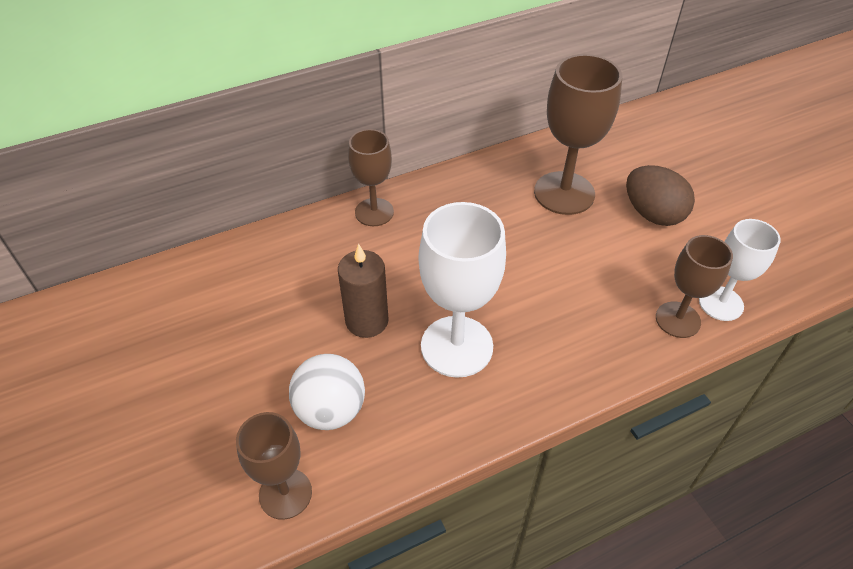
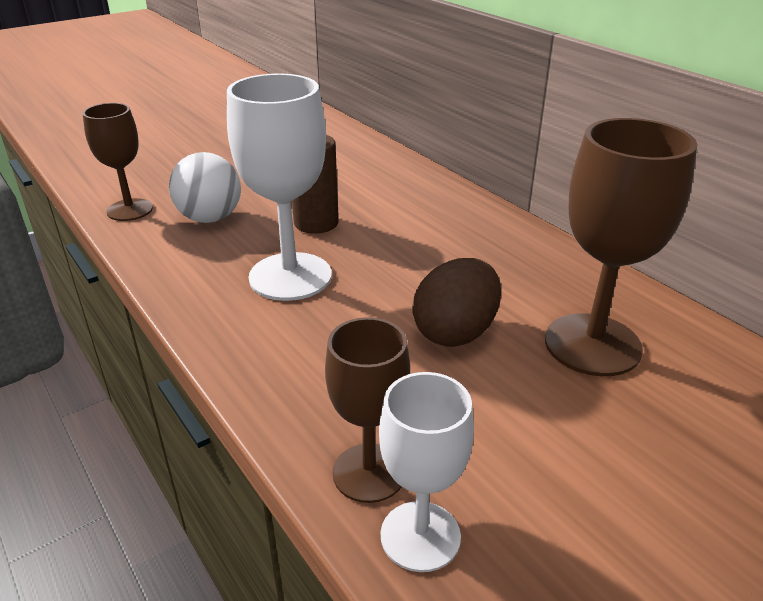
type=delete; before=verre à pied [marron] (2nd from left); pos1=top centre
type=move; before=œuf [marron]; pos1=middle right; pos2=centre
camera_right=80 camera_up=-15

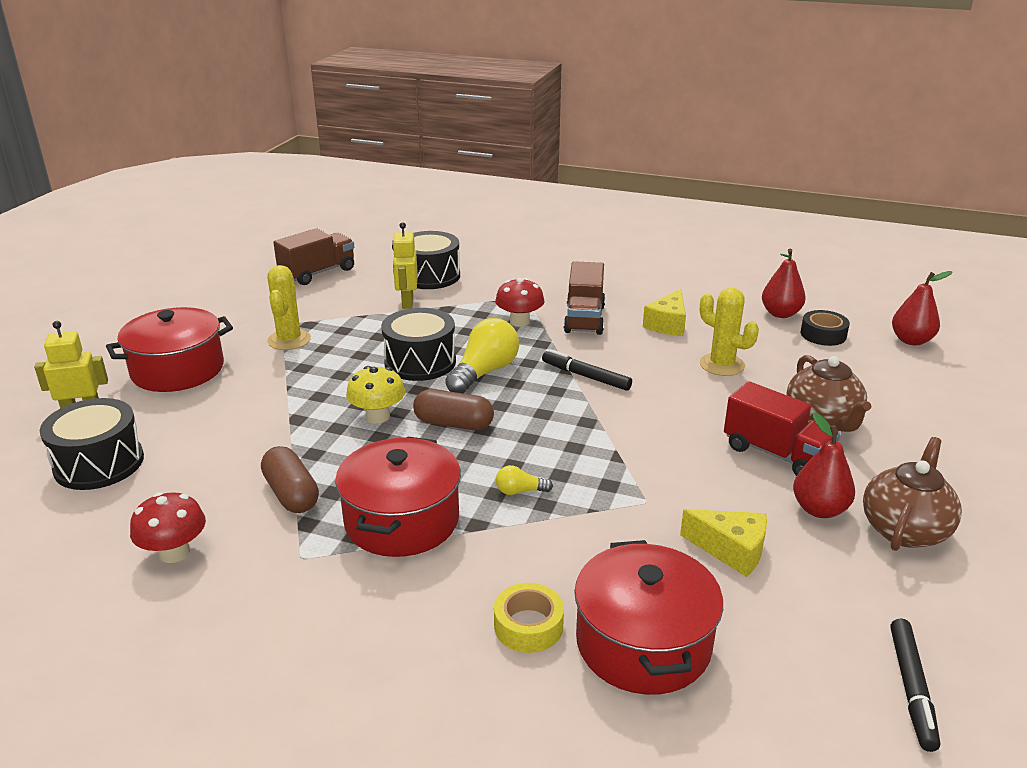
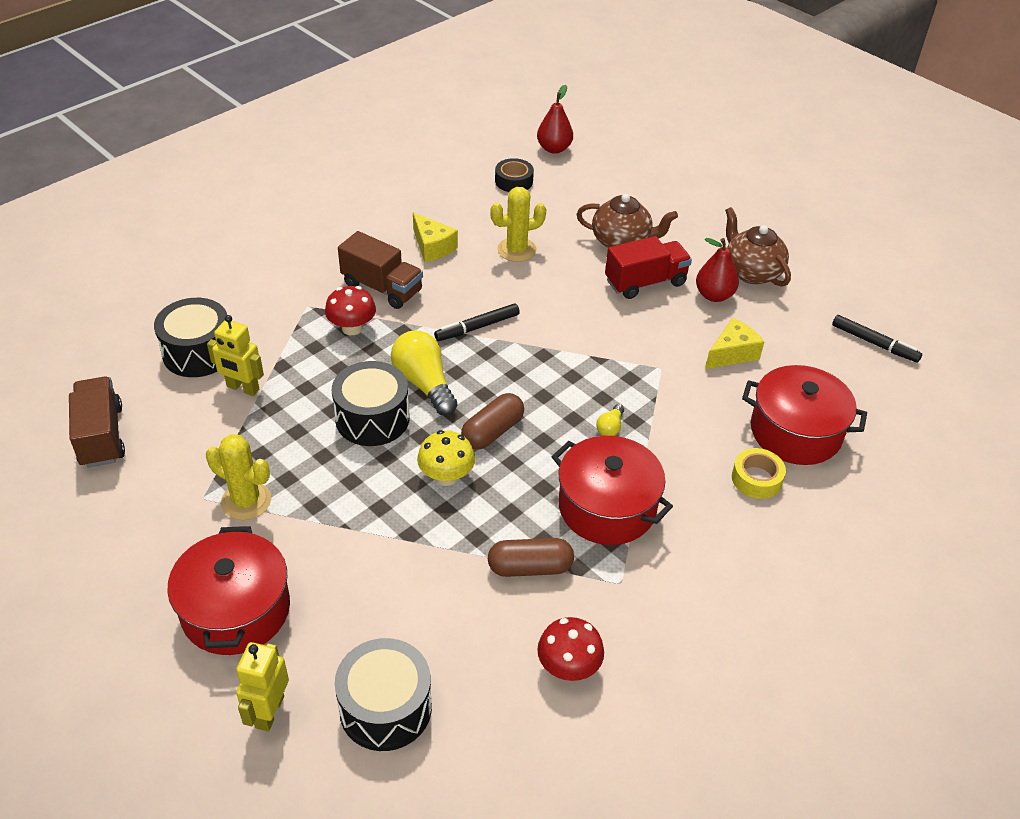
type=delete; before=poire [rouge] (1st from left); pos1=middle right
camera_right=-65 camera_up=15

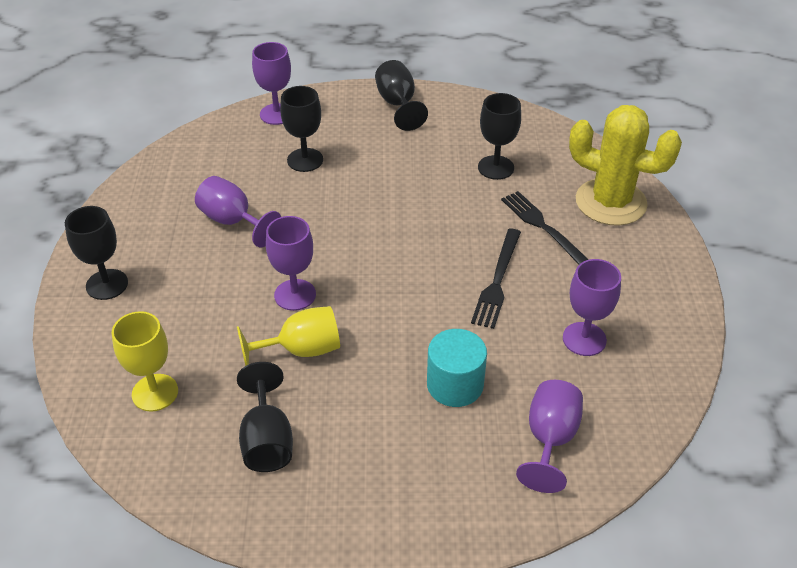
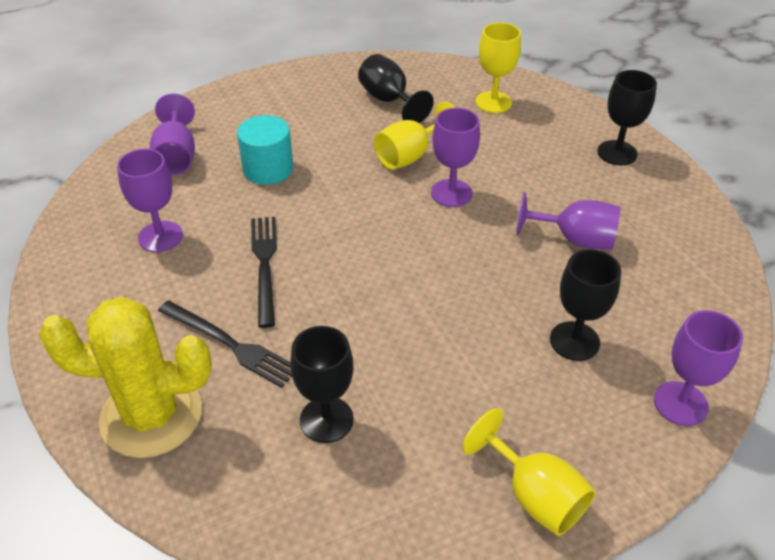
type=recolor; before=verre à pied [noir] (4th from left); after=verre à pied [jaune] (3rd from left); pos1=top centre; pos2=bottom right
camera_right=155 camera_up=0

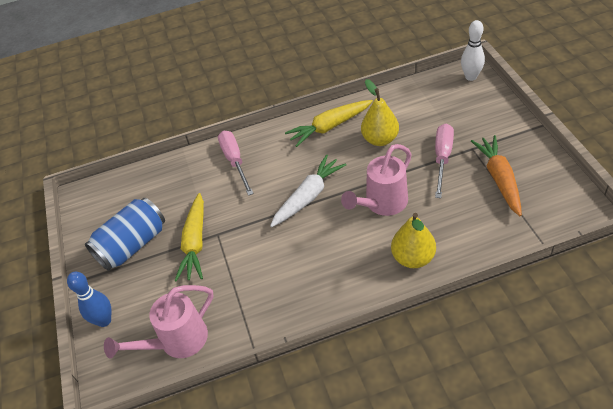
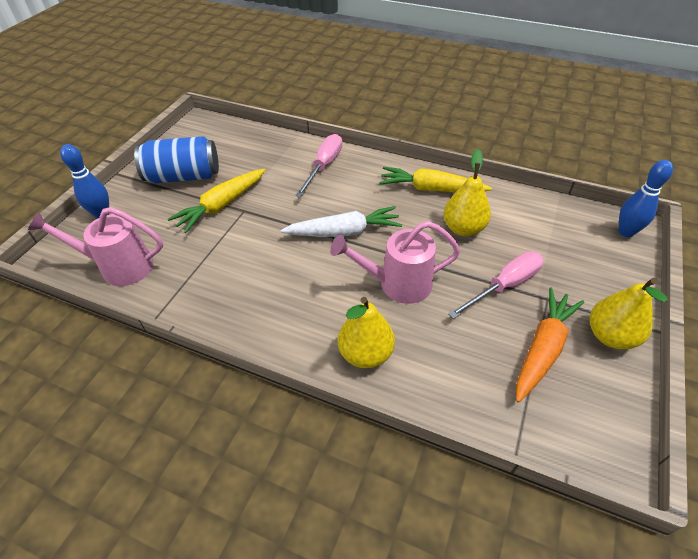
type=recolor; before=quille [blanc]; after=quille [bleu] (2nd from left); pos1=top right; pos2=middle right
type=insert; after=poire [jaune] (3rd from left); pos2=middle right
camera_right=35 camera_up=0

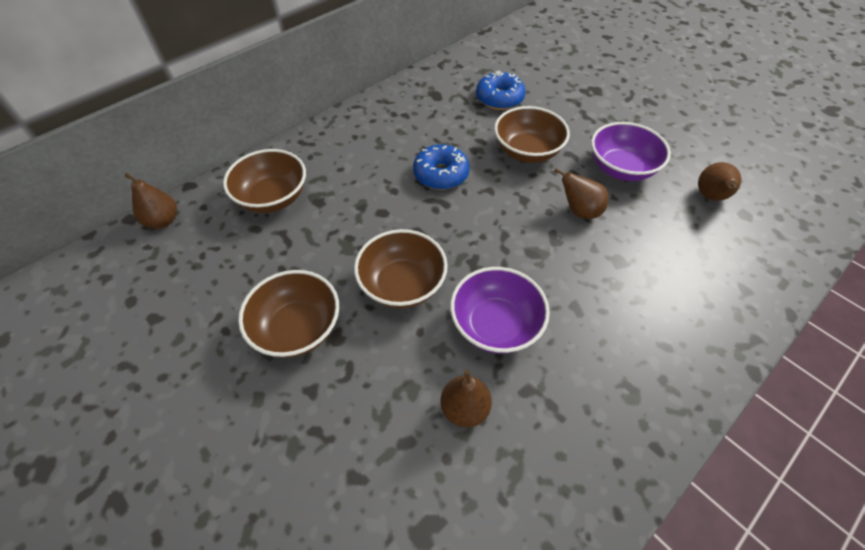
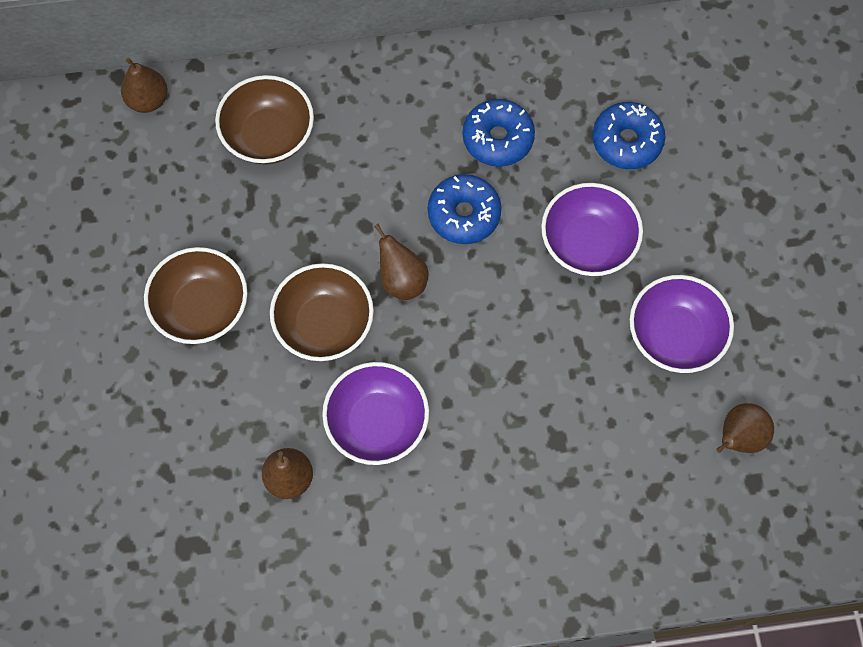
type=recolor; before=bol [marron] (4th from left); after=bol [violet] (2nd from left); pos1=top centre; pos2=middle right
type=move; before=poire [marron] (3rd from left); pos1=middle right; pos2=centre
type=insert; after=beignet [bleu] (2nd from left); pos2=top centre
camera_right=35 camera_up=15

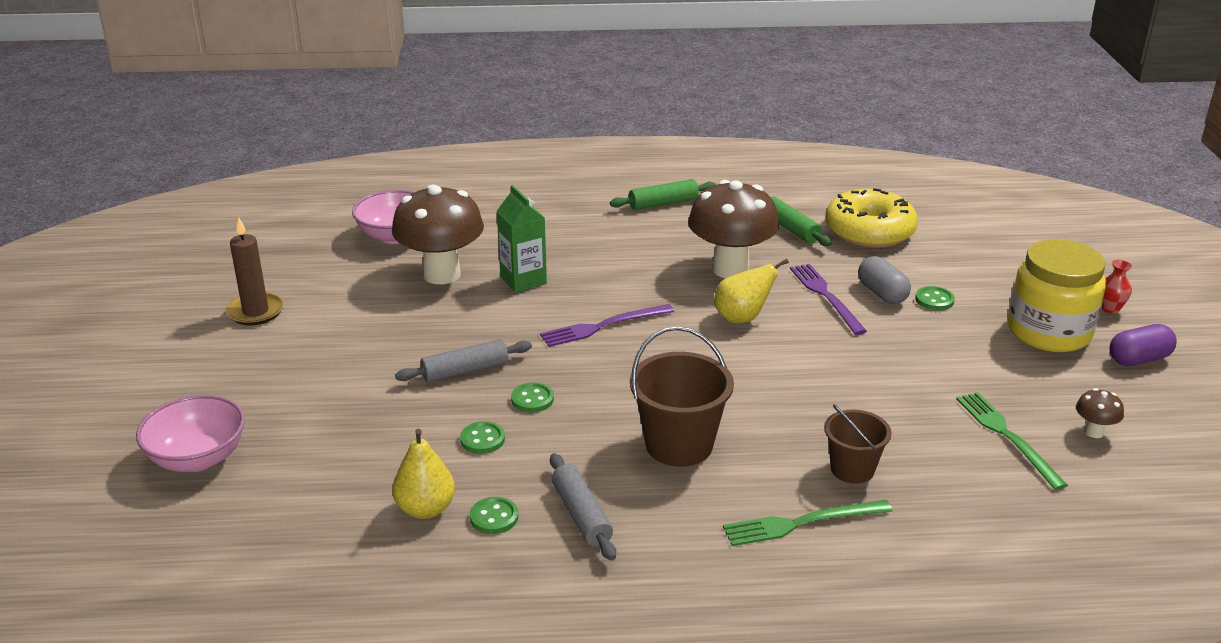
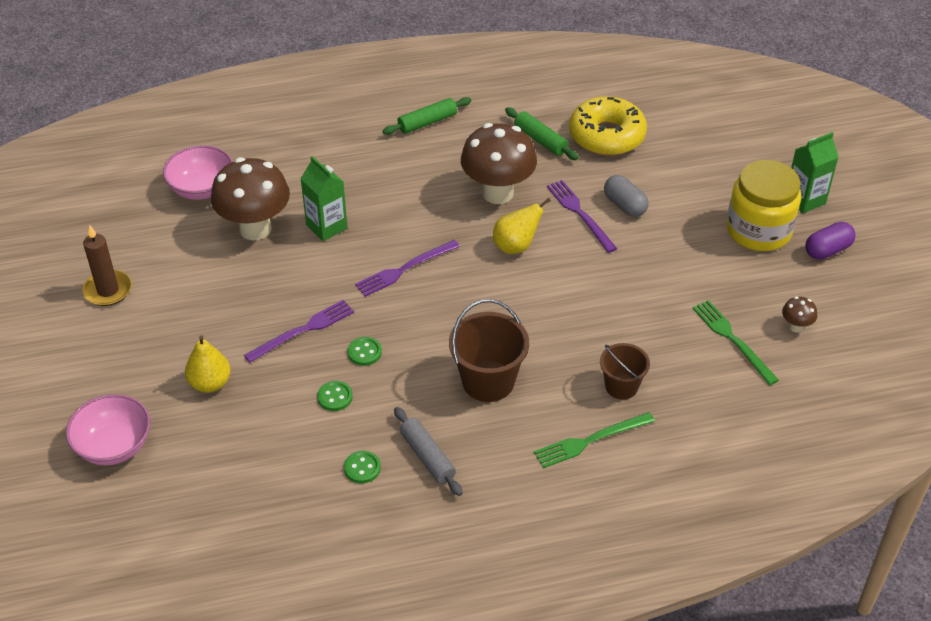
type=move; before=poire [jaune] (1st from left); pos1=bottom centre; pos2=middle left
type=replace; before=rouleau à pâtisserie [gris] (1st from left); after=fourchette [violet] (1st from left); pos1=centre; pos2=middle left
type=delete; before=bouton [vert] (4th from left); pos1=middle right
type=replace; before=vase [rouge]; after=brique de lait [vert] (2nd from left); pos1=middle right; pos2=top right
camera_right=-10 camera_up=15

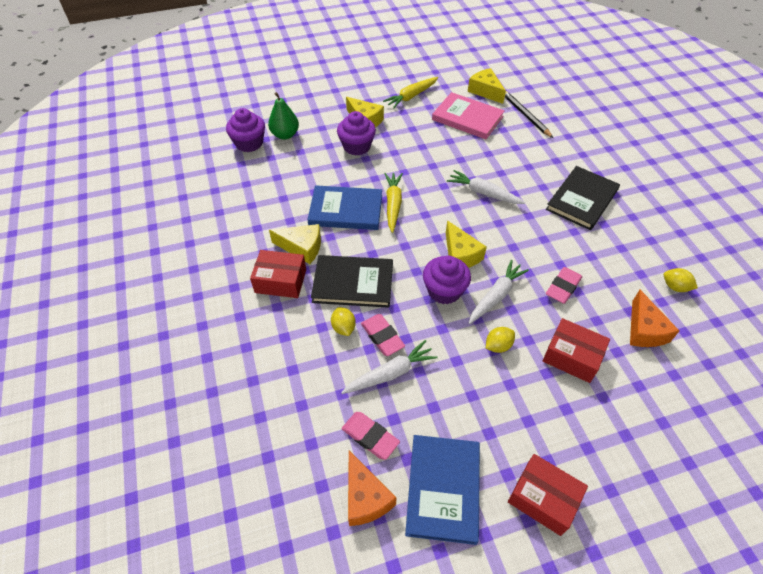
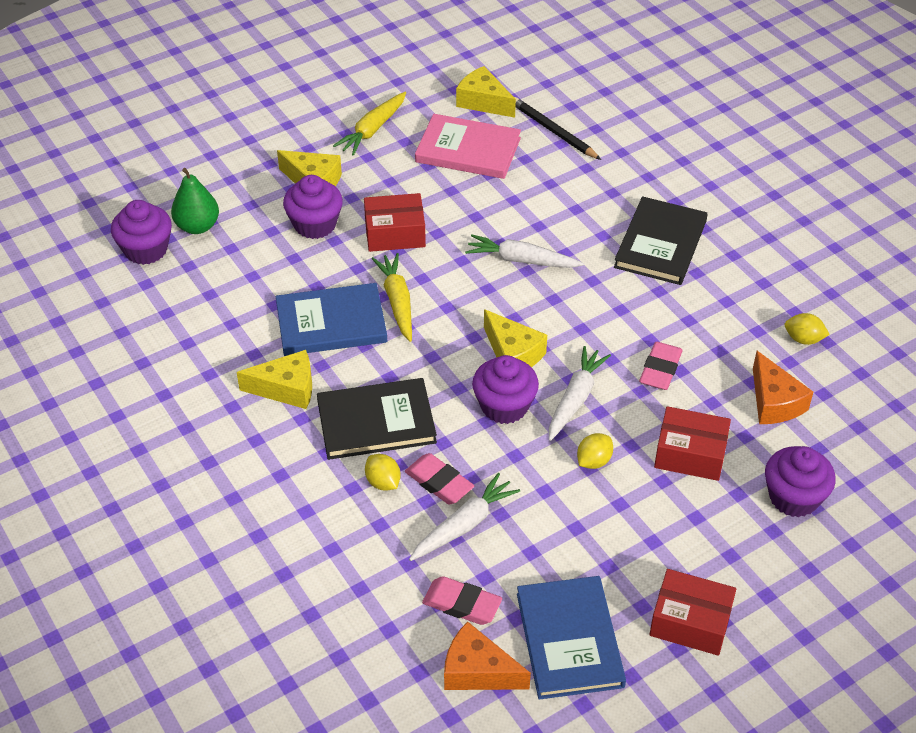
type=move; before=boîte [rouge] (1st from left); pos1=centre; pos2=top centre
type=rotate; before=fromage [orange] (1st from left); pos1=bottom centre; pos2=bottom centre; turn=150
type=insert; after=muffin [violet] (4th from left); pos2=middle right
camera_right=-15 camera_up=-5

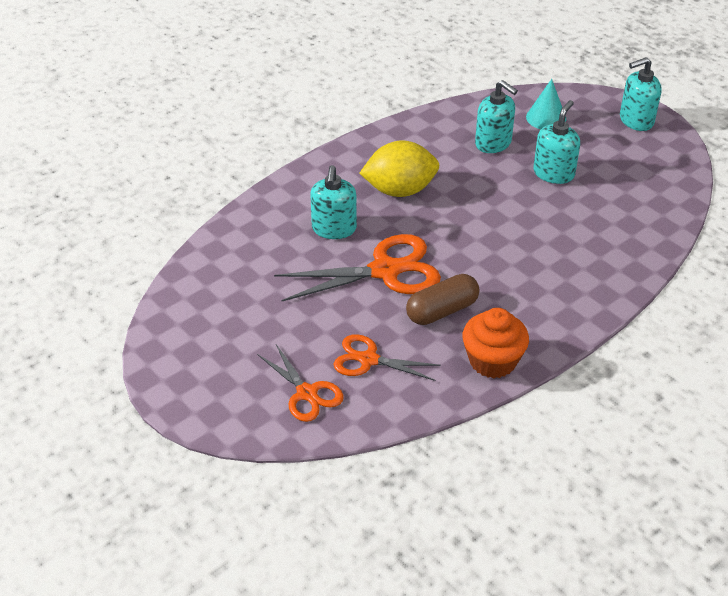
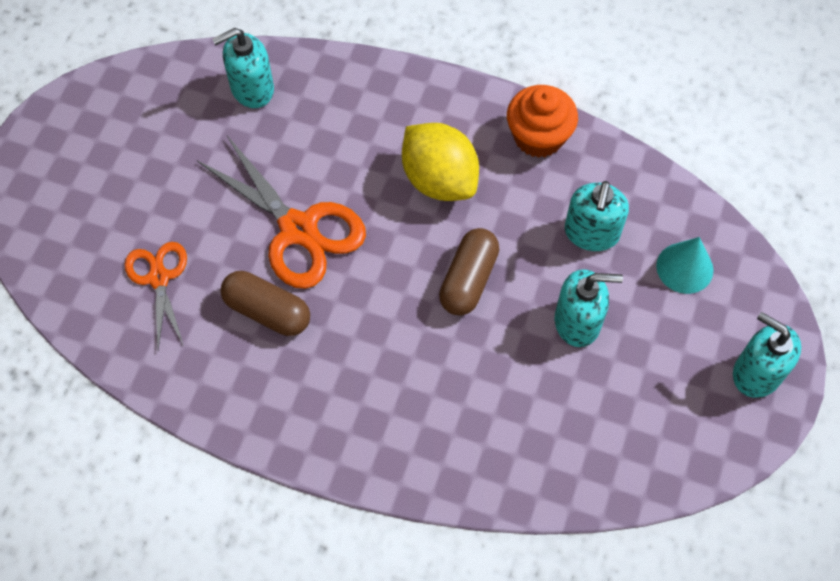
type=delete; before=ciseaux [orange] (1st from left); pos1=centre
type=move; before=distributeur de savon [turquoise] (1st from left); pos1=centre; pos2=top left
type=move; before=muffin [orange]; pos1=middle right; pos2=top centre
type=insert; after=gélule [marron] (2nd from left); pos2=centre
camera_right=60 camera_up=20

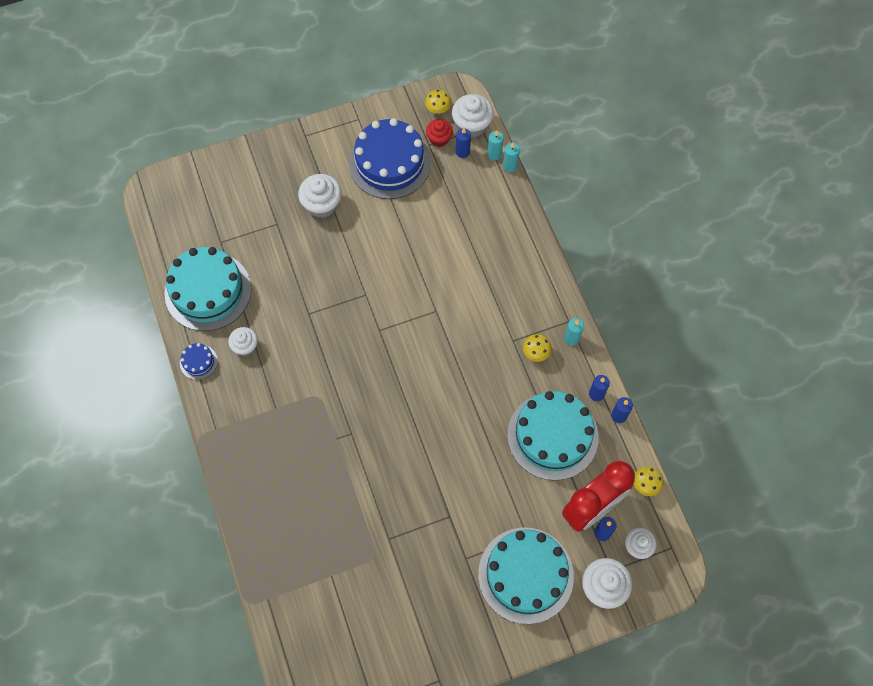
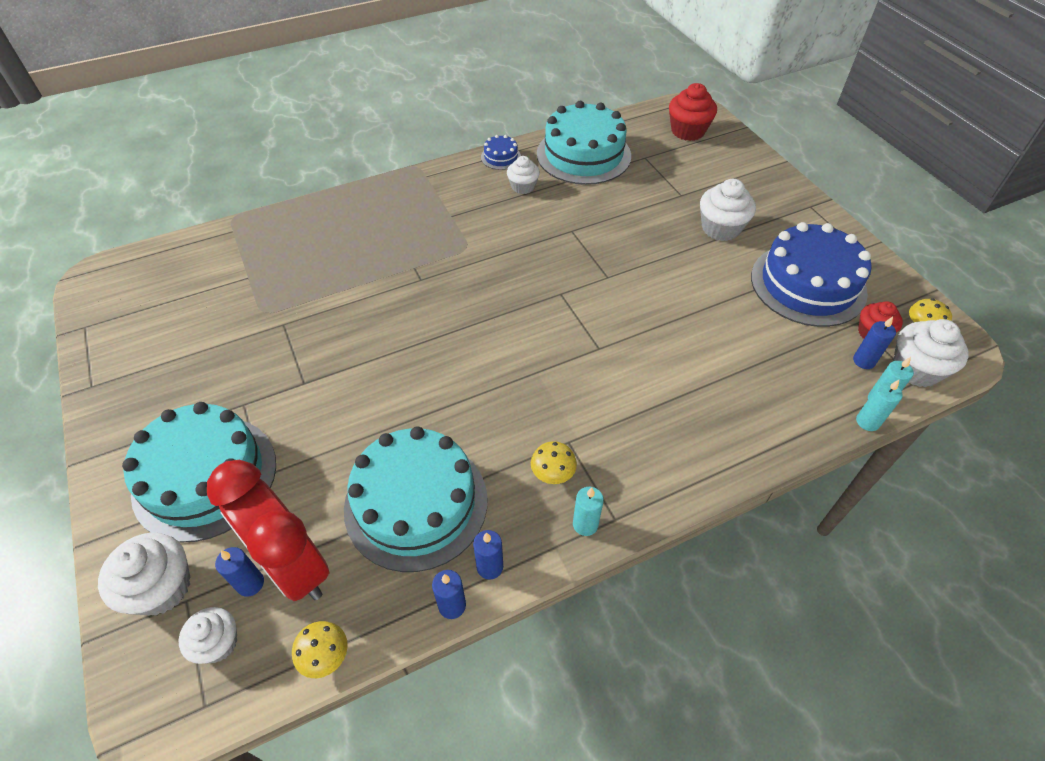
type=insert; after=muffin [rouge] (1st from left); pos2=top centre
camera_right=85 camera_up=-15

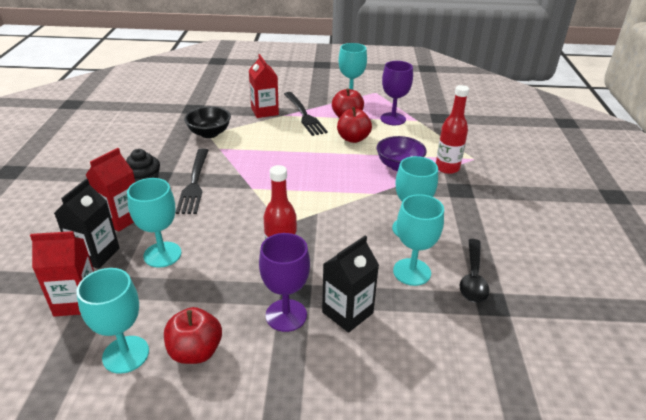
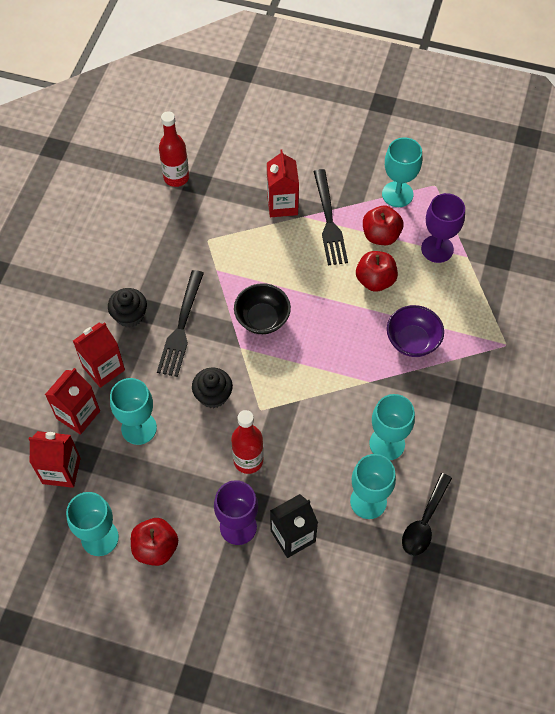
type=recolor; before=brique de lait [noir] (1st from left); after=brique de lait [rouge] (2nd from left); pos1=middle left; pos2=middle left
type=move; before=bol [noir]; pos1=top left; pos2=centre
type=move; before=bouteille [rouge] (2nd from left in the first image); after=bouteille [rouge] (1st from left); pos1=top right; pos2=top left
type=insert; after=muffin [noir] (2nd from left); pos2=centre
camera_right=15 camera_up=25

